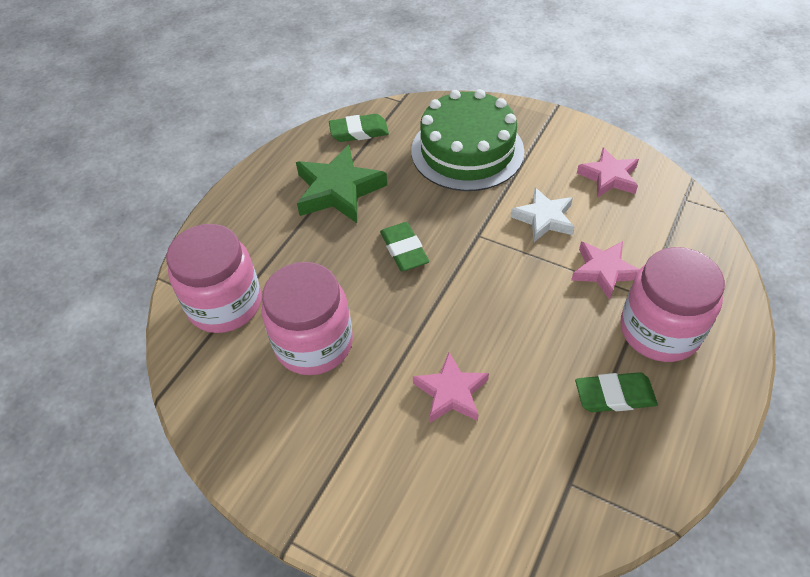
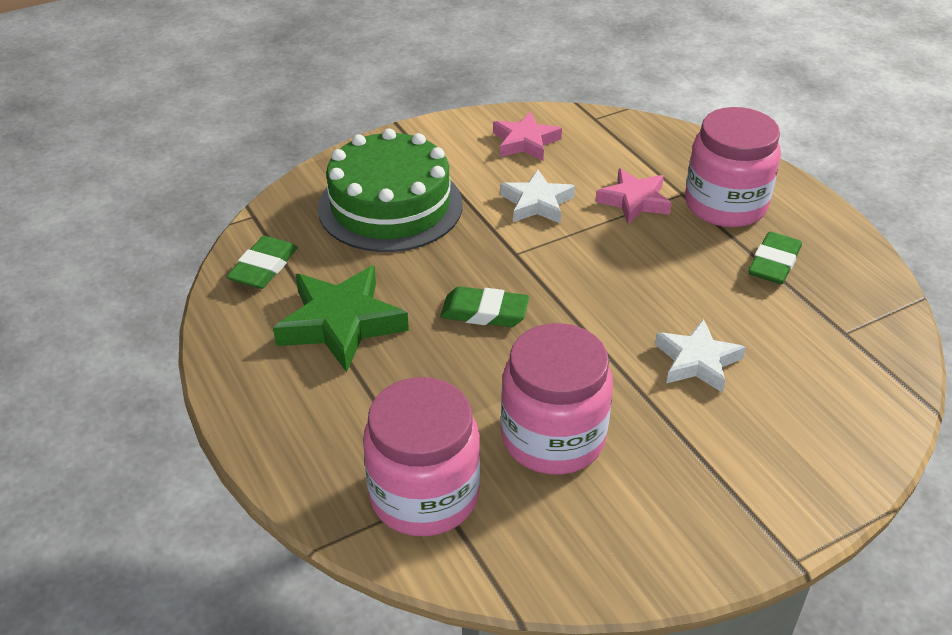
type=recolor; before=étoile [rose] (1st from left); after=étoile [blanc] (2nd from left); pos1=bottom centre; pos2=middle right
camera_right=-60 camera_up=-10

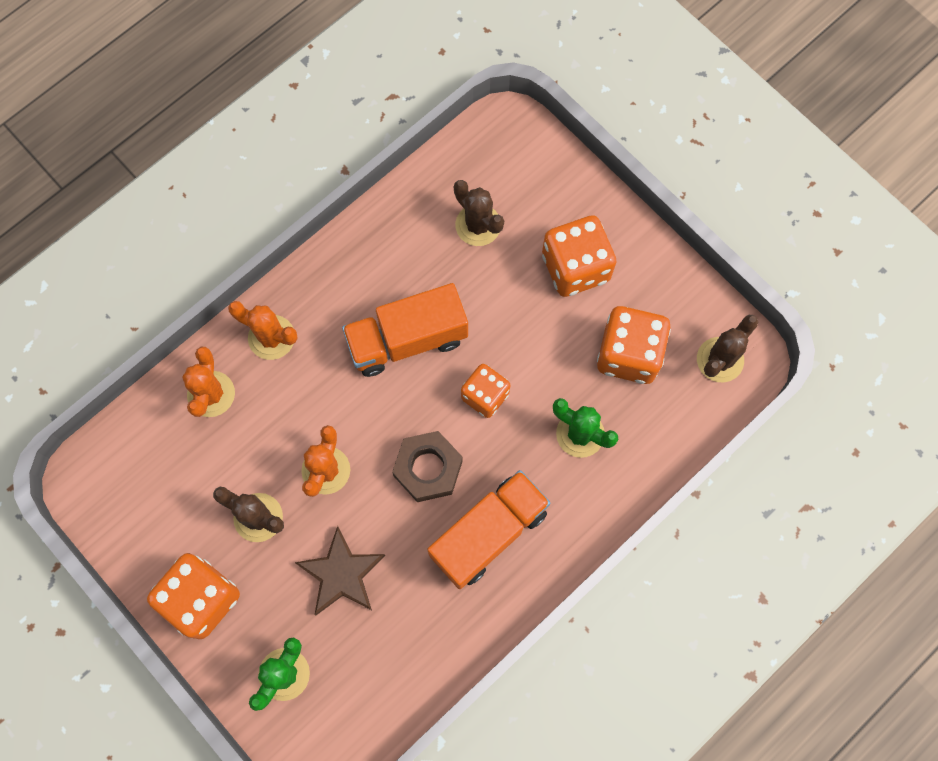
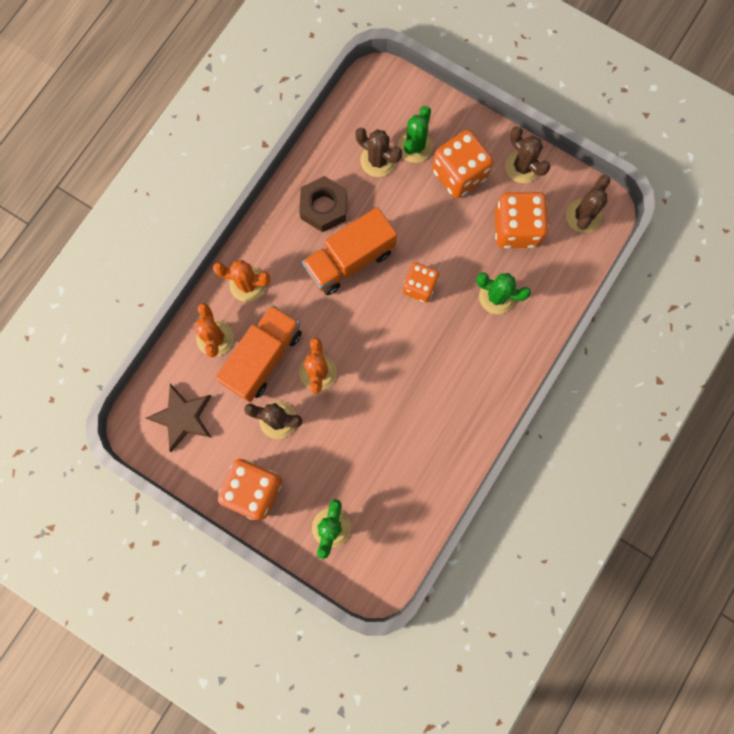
type=move; before=étoile [marron]; pos1=bottom centre; pos2=middle left
type=move; before=écrou [marron]; pos1=centre; pos2=top centre
type=move; before=camion [orange] (2nd from left in the first image); after=camion [orange] (1st from left); pos1=bottom centre; pos2=centre
type=insert; after=cactus [vert] (2nd from left); pos2=top centre
type=insert; after=cactus [marron] (3rd from left); pos2=top right
camera_right=-15 camera_up=5

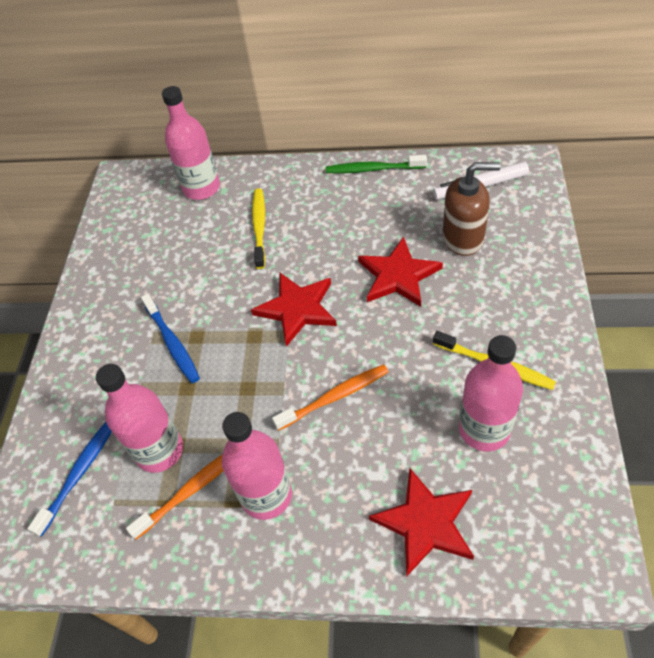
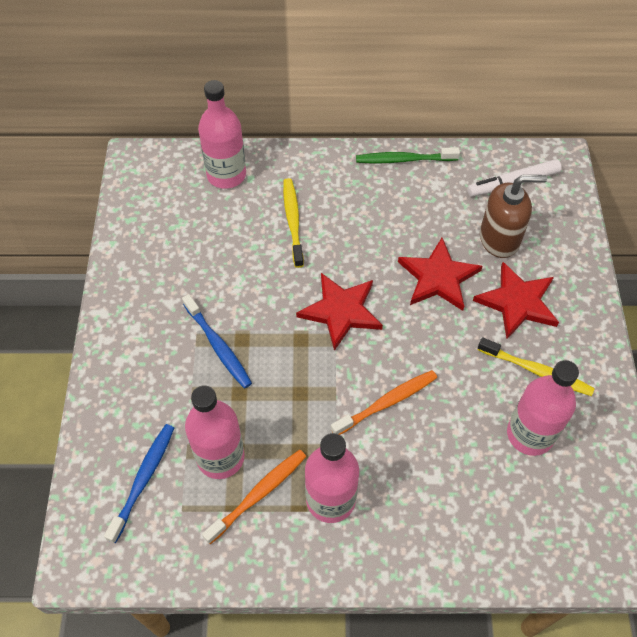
type=move; before=étoile [rouge] (3rd from left); pos1=bottom centre; pos2=middle right
camera_right=-10 camera_up=5

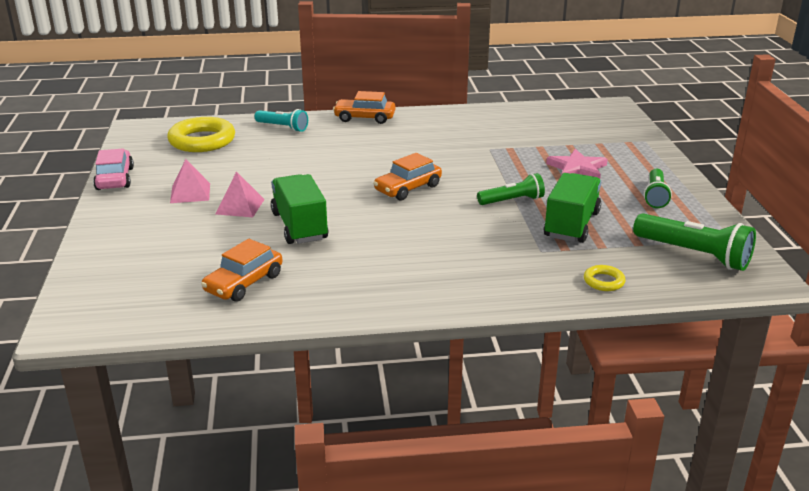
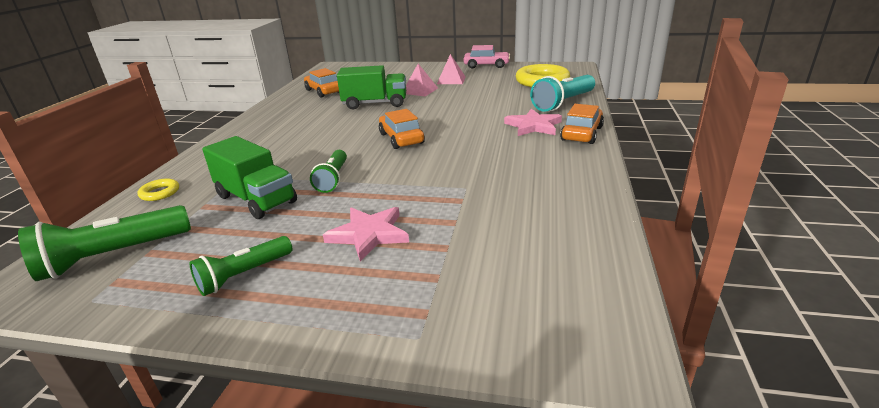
type=resize; before=lampe de poche [turquoise]; pos1=top centre; pos2=top centre; scale=1.56
type=rotate; before=lampe de poche [vert] (2nd from left); pos1=middle right; pos2=middle left; turn=-75
type=insert; after=étoile [rose] (2nd from left); pos2=top centre
camera_right=110 camera_up=0

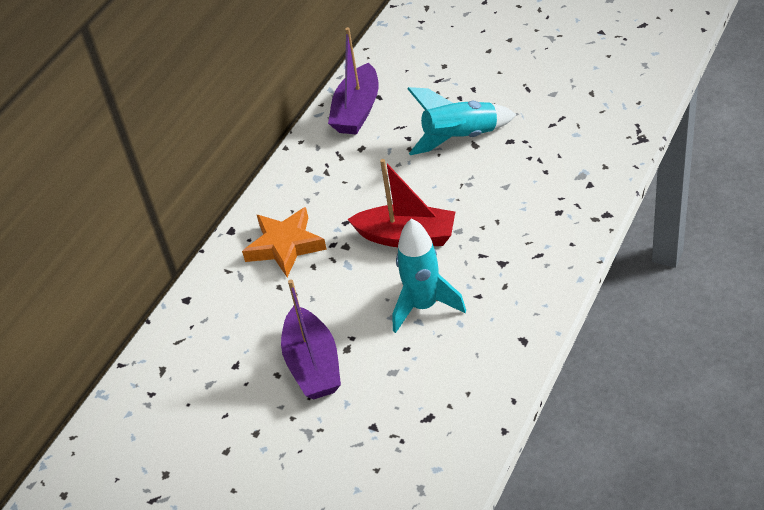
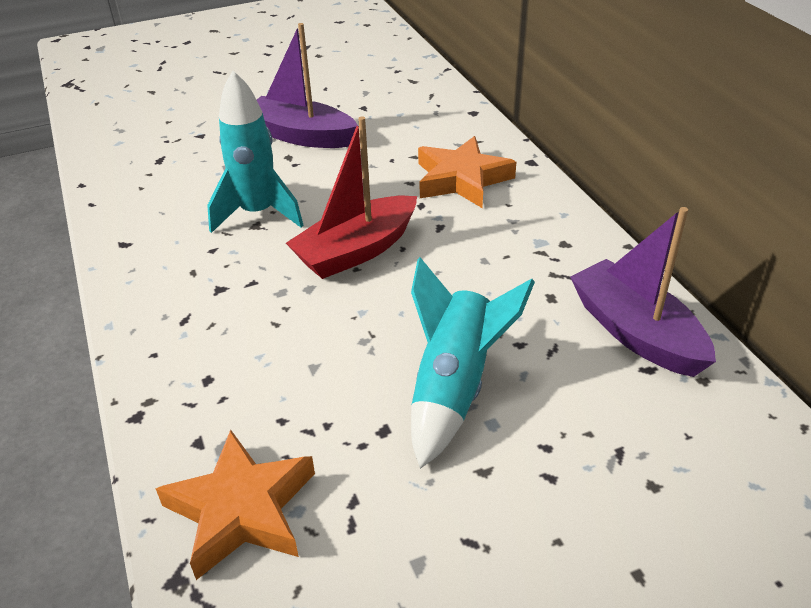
type=insert; after=étoile [orange] (1st from left); pos2=bottom left
camera_right=125 camera_up=-5

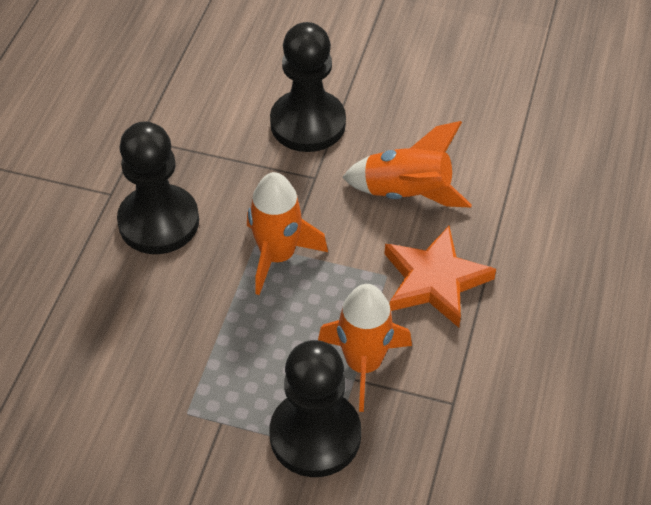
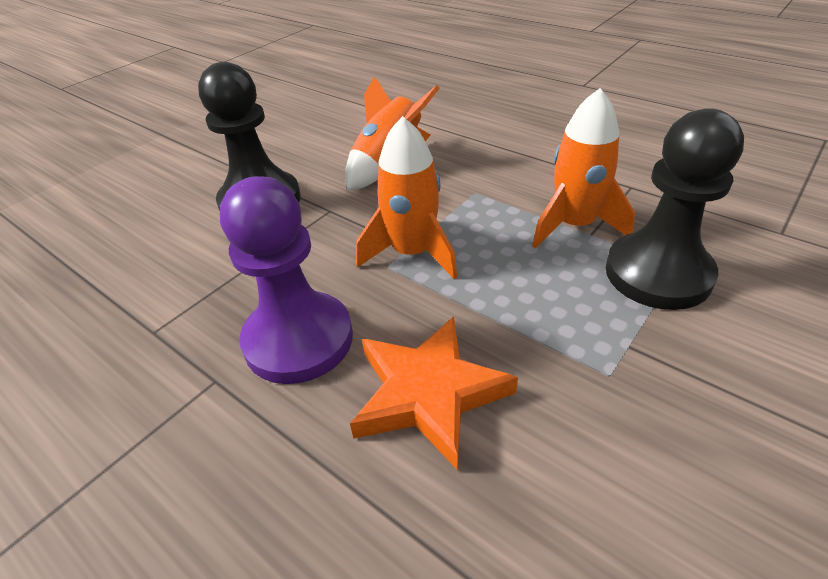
type=recolor; before=pion [noir] (1st from left); after=pion [violet]; pos1=middle left; pos2=centre
type=move; before=étoile [orange]; pos1=middle right; pos2=bottom centre
camera_right=-65 camera_up=-10

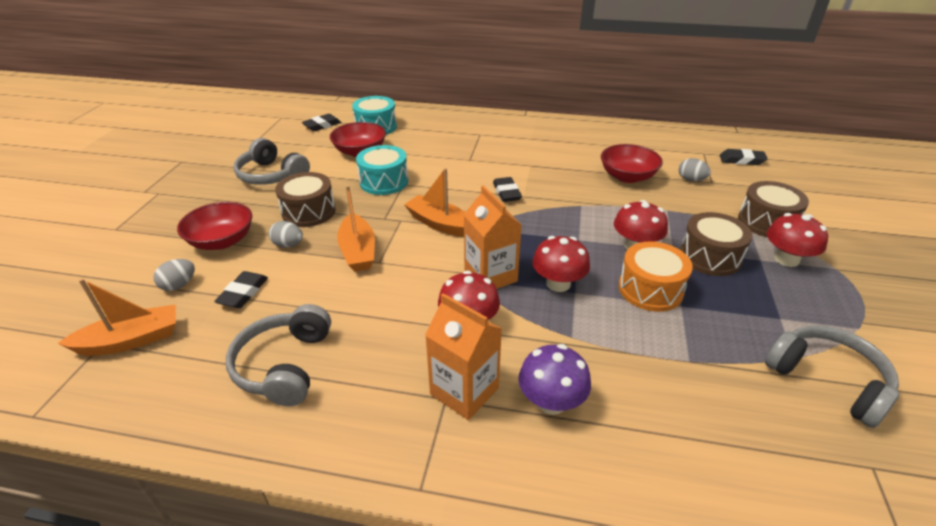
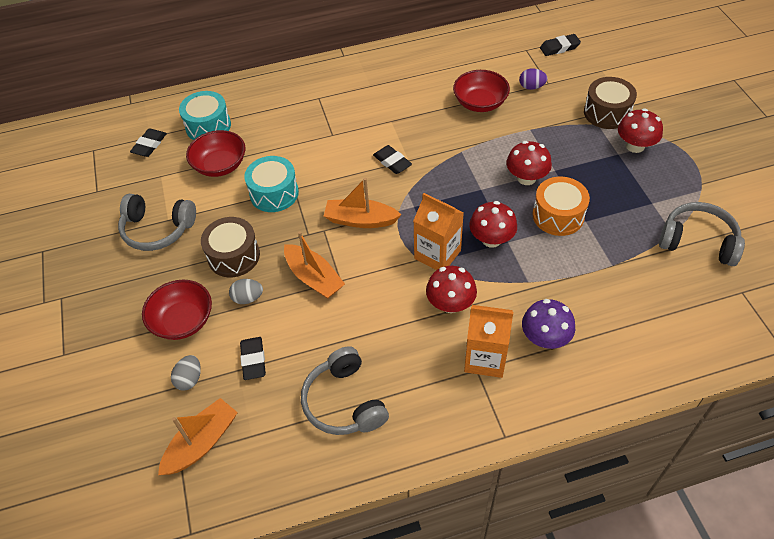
type=recolor; before=œuf [gris] (3rd from left); after=œuf [violet]; pos1=top right; pos2=top right
type=delete; before=tambour [marron] (2nd from left); pos1=middle right
camera_right=-25 camera_up=15

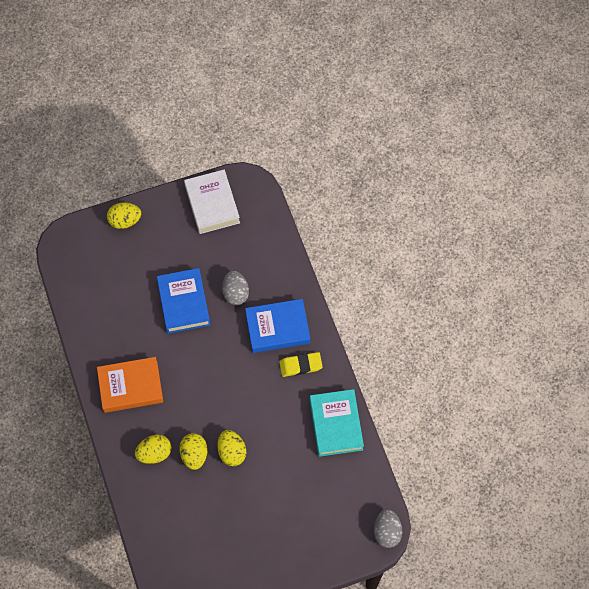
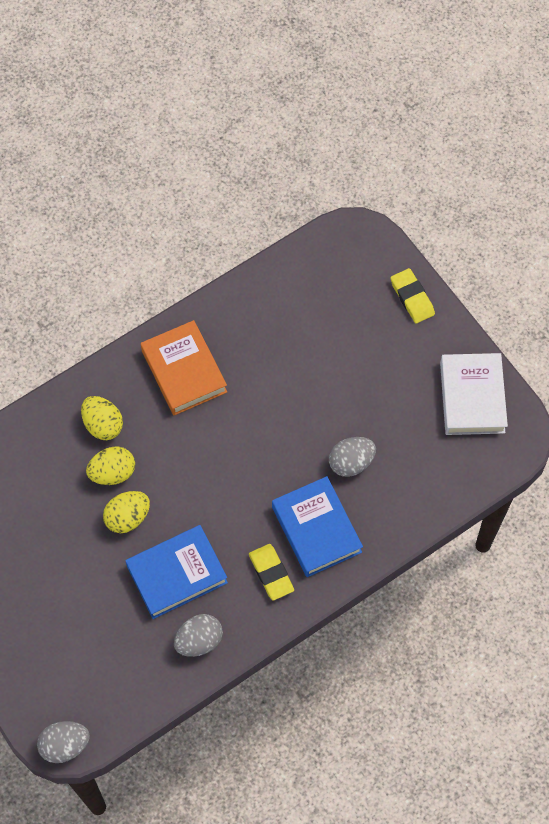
type=replace; before=œuf [jaune] (1st from left); after=gomme [jaune] (2nd from left); pos1=middle left; pos2=middle right
type=move; before=livre [bleu] (1st from left); pos1=middle left; pos2=bottom left
type=rotate; before=livre [blanc]; pos1=centre; pos2=middle right; turn=-60
type=replace; before=livre [turquoise]; after=œuf [gris] (2nd from left); pos1=bottom centre; pos2=bottom centre
camera_right=75 camera_up=0

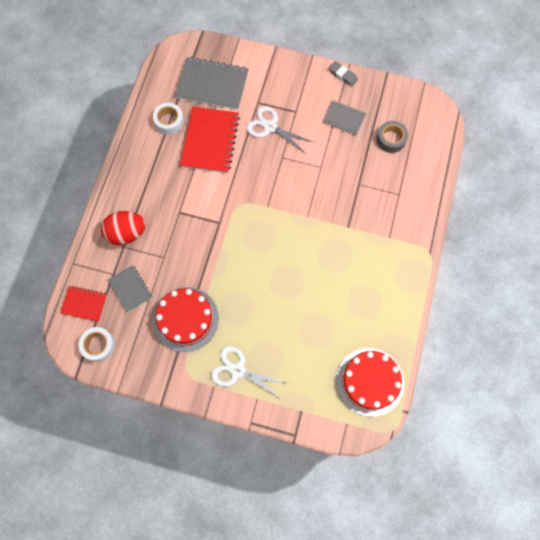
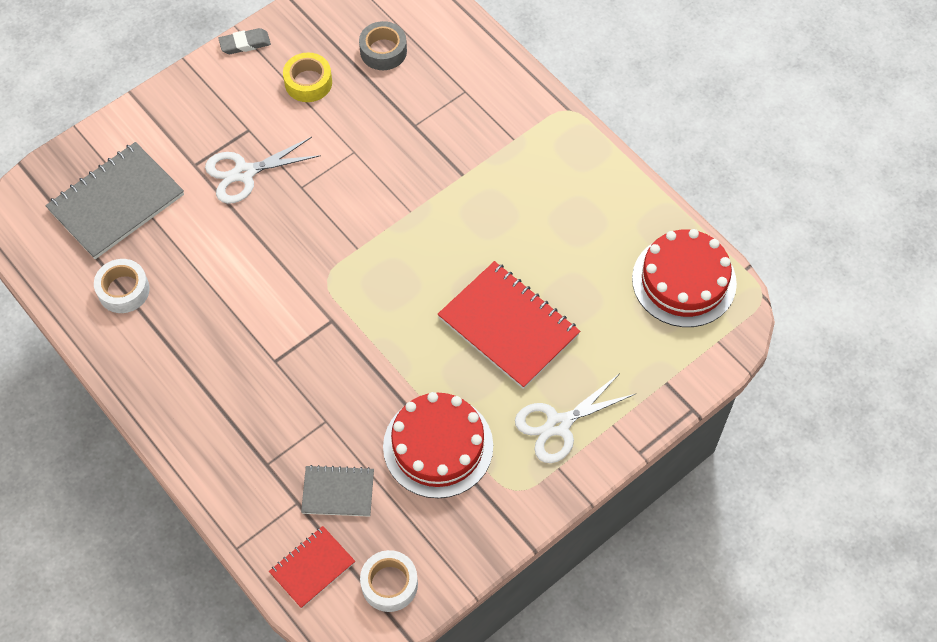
type=delete; before=œuf [rouge]; pos1=middle left
type=move; before=carnet [rouge] (2nd from left); pos1=top centre; pos2=centre
type=replace; before=carnet [gris] (3rd from left); after=ruban adhésif [jaune]; pos1=top centre; pos2=top left
camera_right=-55 camera_up=-10

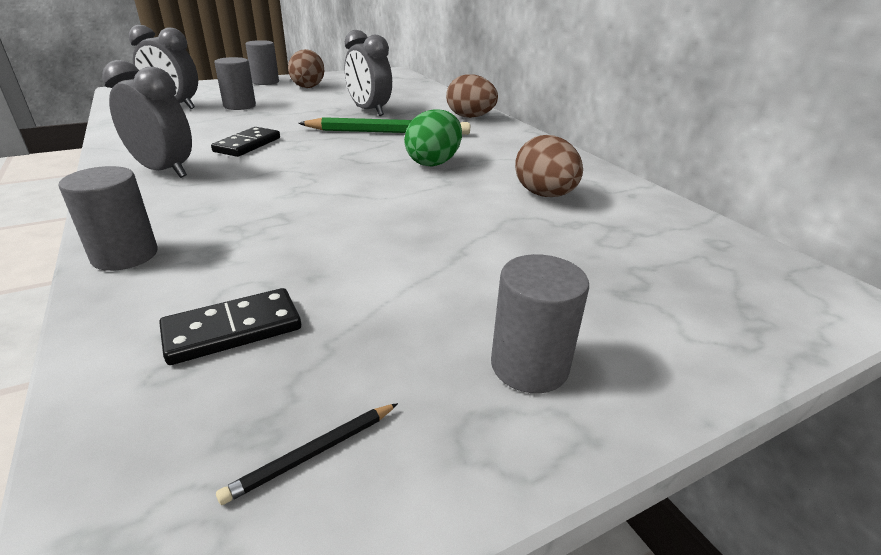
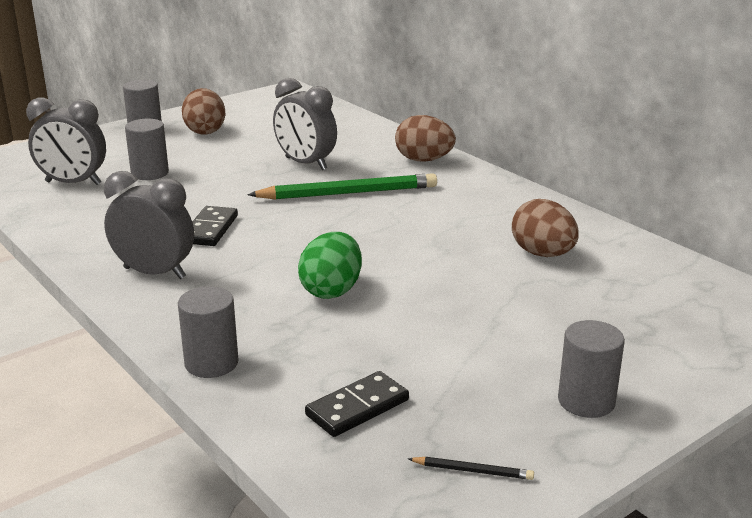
type=rotate; before=crayon [noir]; pos1=bottom centre; pos2=bottom centre; turn=-120
type=move; before=œuf [vert]; pos1=top centre; pos2=centre
camera_right=-10 camera_up=-5

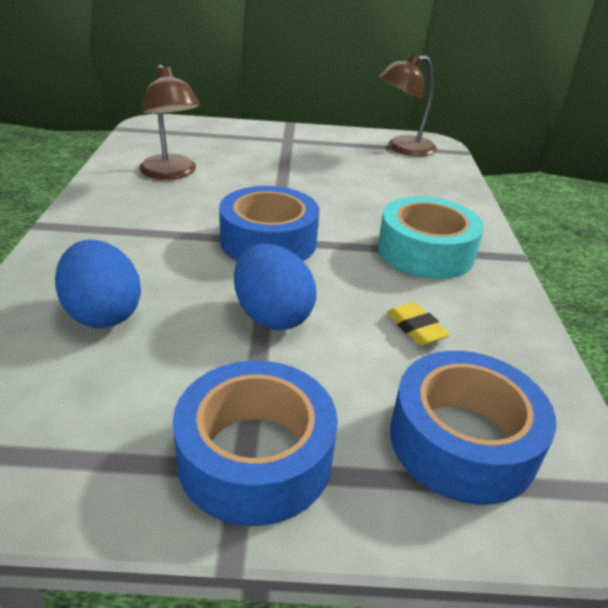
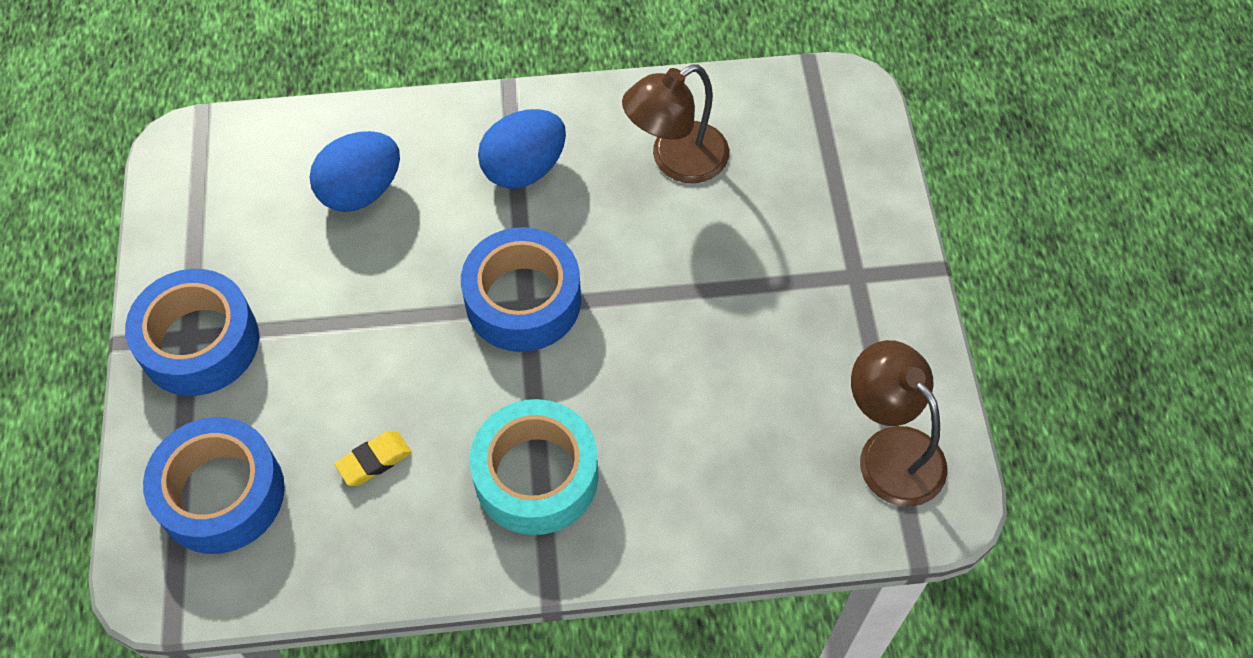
type=move; before=œuf [bleu] (2nd from left); pos1=centre; pos2=top centre
camera_right=85 camera_up=25

